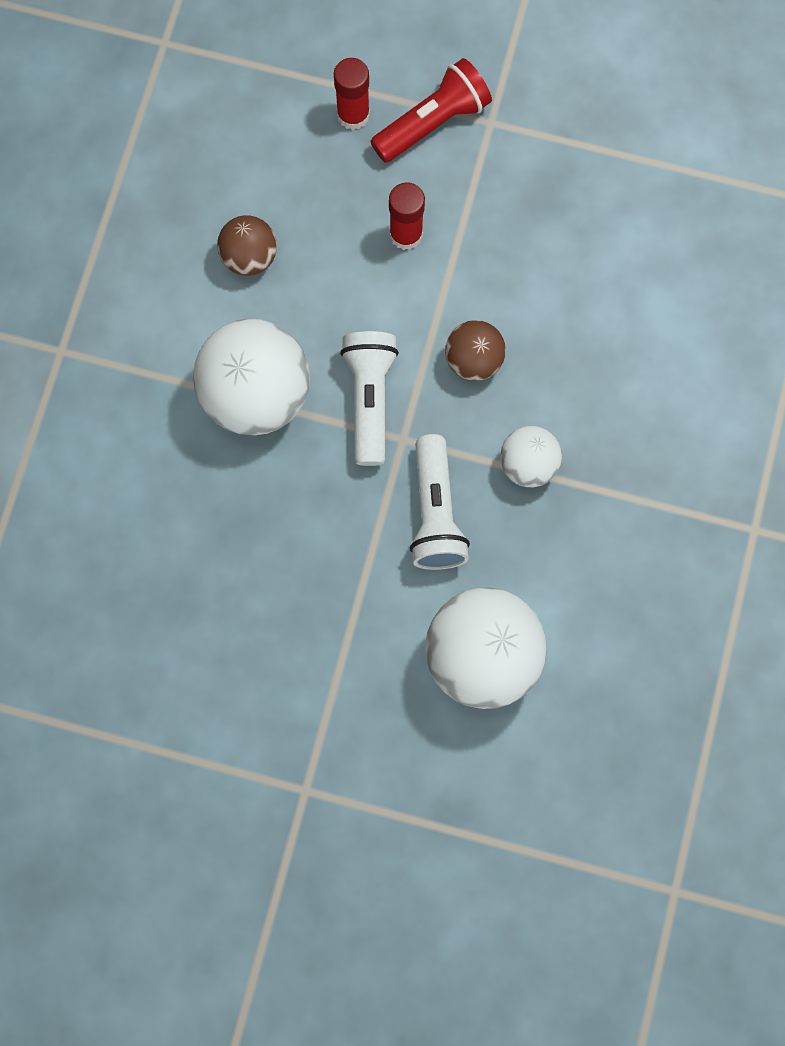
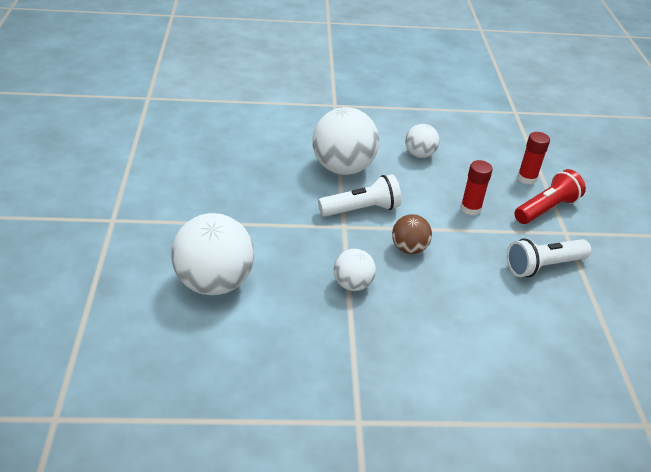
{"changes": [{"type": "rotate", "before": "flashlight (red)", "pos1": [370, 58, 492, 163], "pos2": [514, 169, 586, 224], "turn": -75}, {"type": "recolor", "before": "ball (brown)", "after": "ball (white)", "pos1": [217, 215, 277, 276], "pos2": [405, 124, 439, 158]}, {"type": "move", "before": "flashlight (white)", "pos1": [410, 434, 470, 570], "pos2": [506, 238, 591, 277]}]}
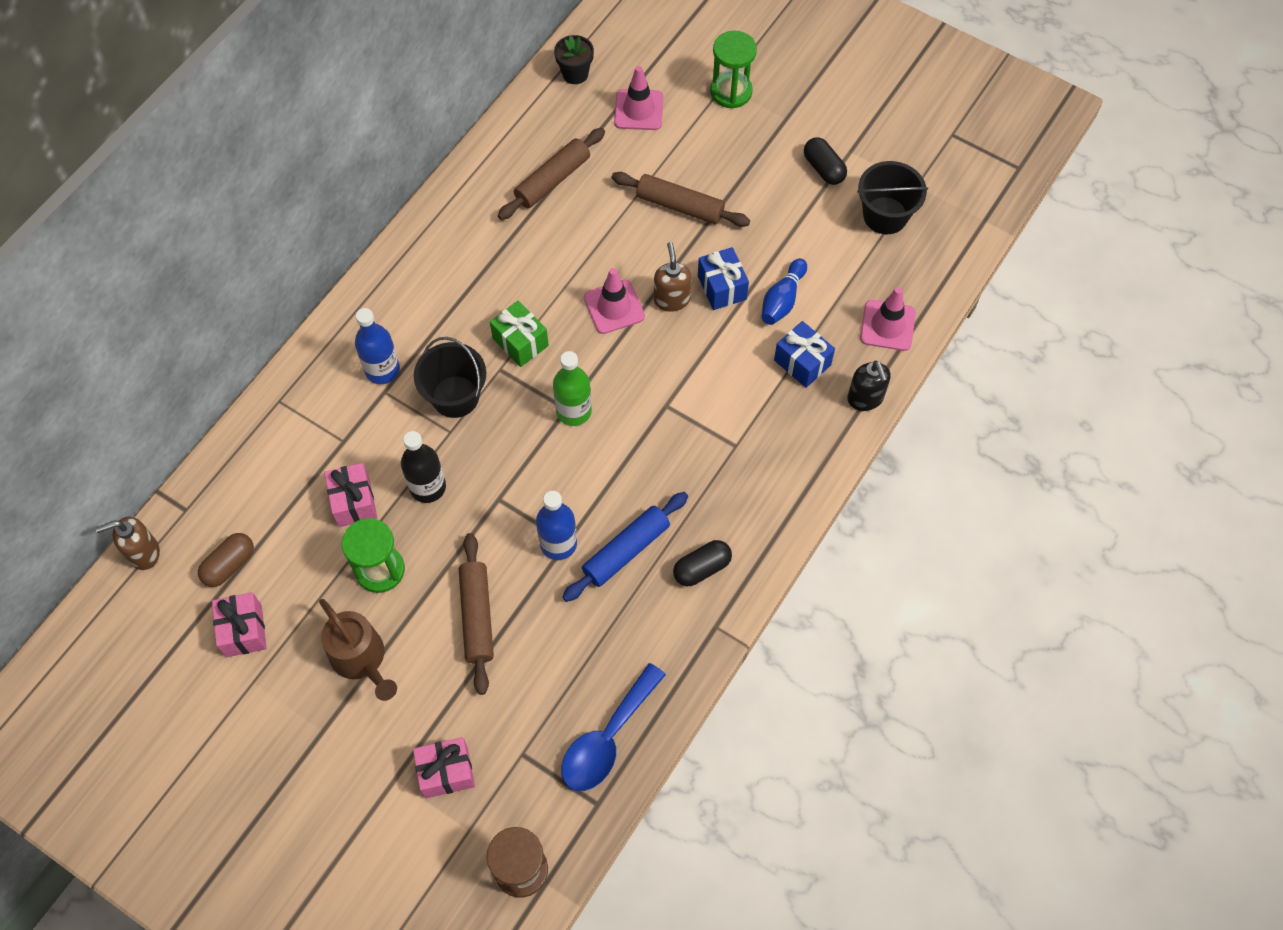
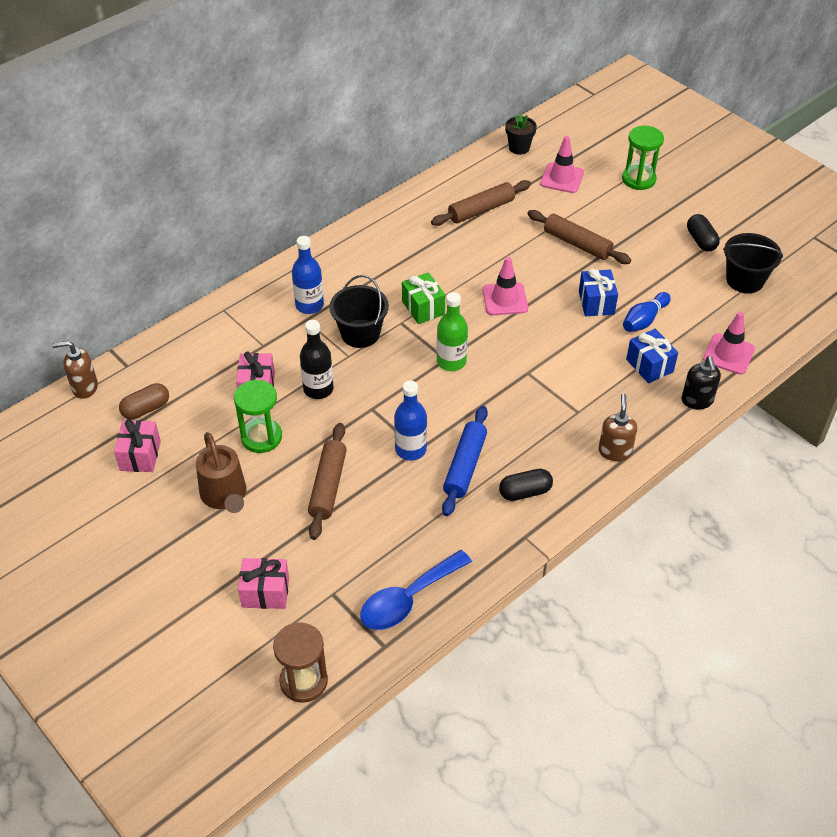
{"changes": [{"type": "move", "before": "soap dispenser (brown)", "pos1": [654, 242, 692, 312], "pos2": [598, 393, 637, 461]}, {"type": "rotate", "before": "rolling pin (blue)", "pos1": [562, 492, 688, 602], "pos2": [442, 406, 488, 516], "turn": -45}]}
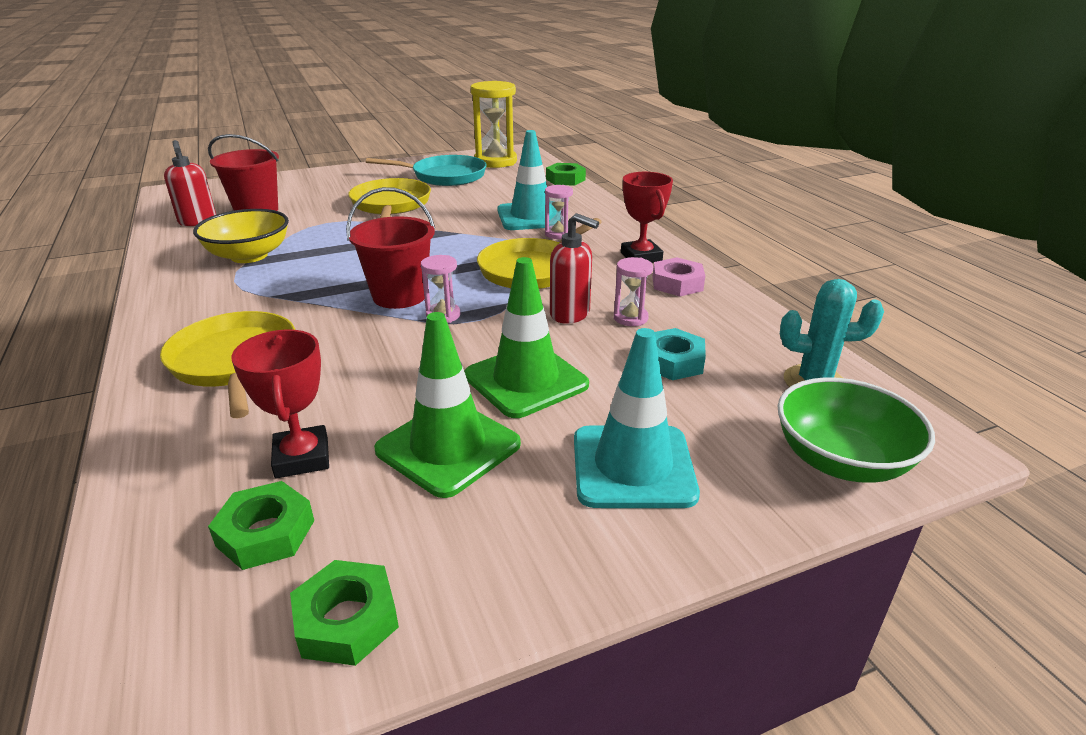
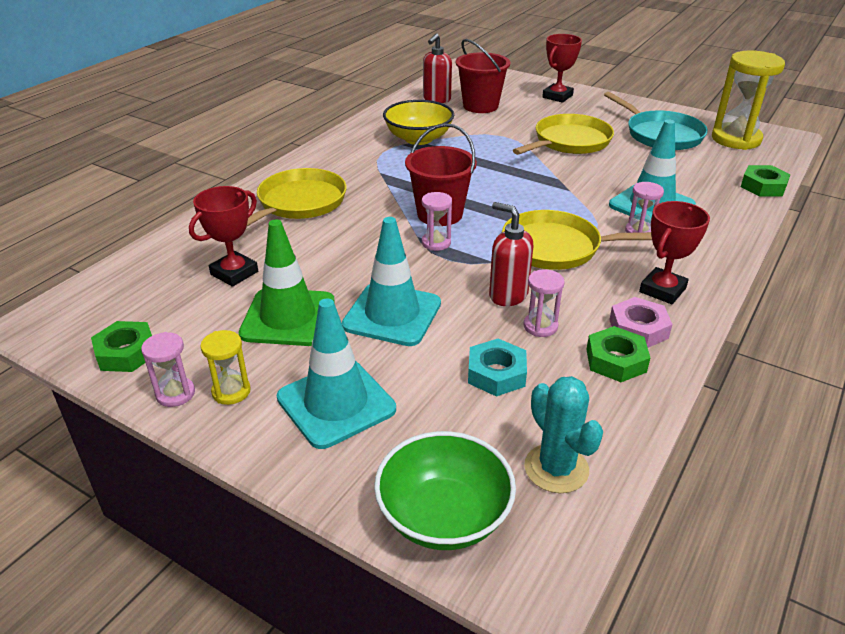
{"changes": [{"type": "rotate", "before": "soap dispenser (red)", "pos1": [550, 213, 599, 324], "pos2": [489, 202, 533, 306], "turn": 135}, {"type": "recolor", "before": "traffic cone (green)", "after": "traffic cone (turquoise)", "pos1": [464, 257, 589, 418], "pos2": [342, 217, 441, 346]}, {"type": "move", "before": "nut (green)", "pos1": [208, 481, 314, 570], "pos2": [586, 326, 650, 382]}, {"type": "insert", "after": "trophy (red)", "pos2": [542, 34, 582, 103]}, {"type": "insert", "after": "hourglass (yellow)", "pos2": [200, 330, 251, 405]}, {"type": "insert", "after": "hourglass (pink)", "pos2": [141, 332, 195, 407]}]}
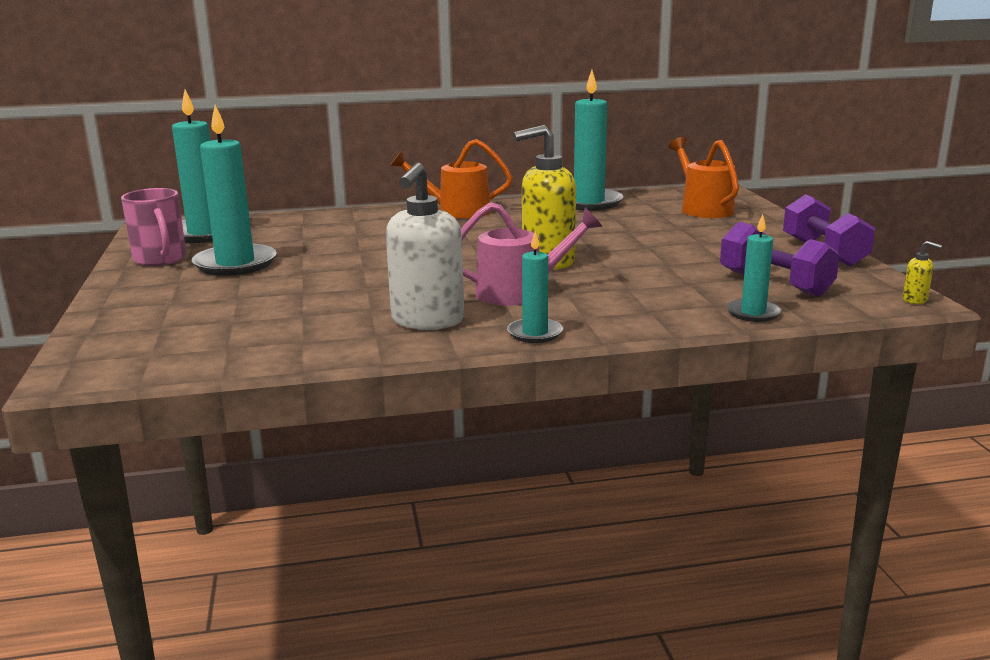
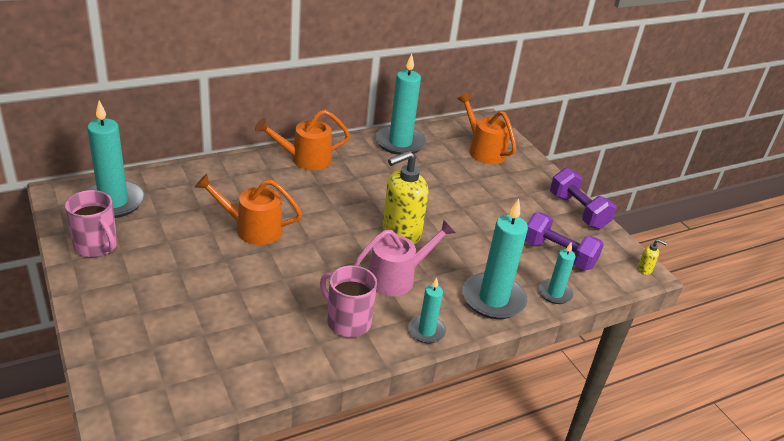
{"changes": [{"type": "move", "before": "candle (turquoise)", "pos1": [192, 105, 277, 276], "pos2": [462, 199, 528, 319]}, {"type": "replace", "before": "soap dispenser (white)", "after": "mug (pink)", "pos1": [386, 163, 464, 330], "pos2": [320, 265, 377, 337]}, {"type": "insert", "after": "watering can (orange)", "pos2": [195, 174, 302, 245]}]}
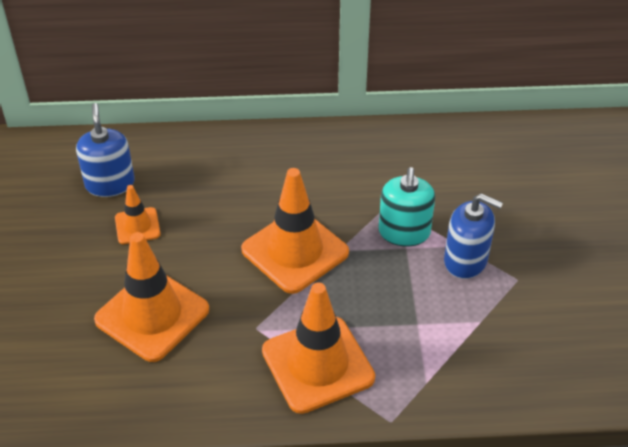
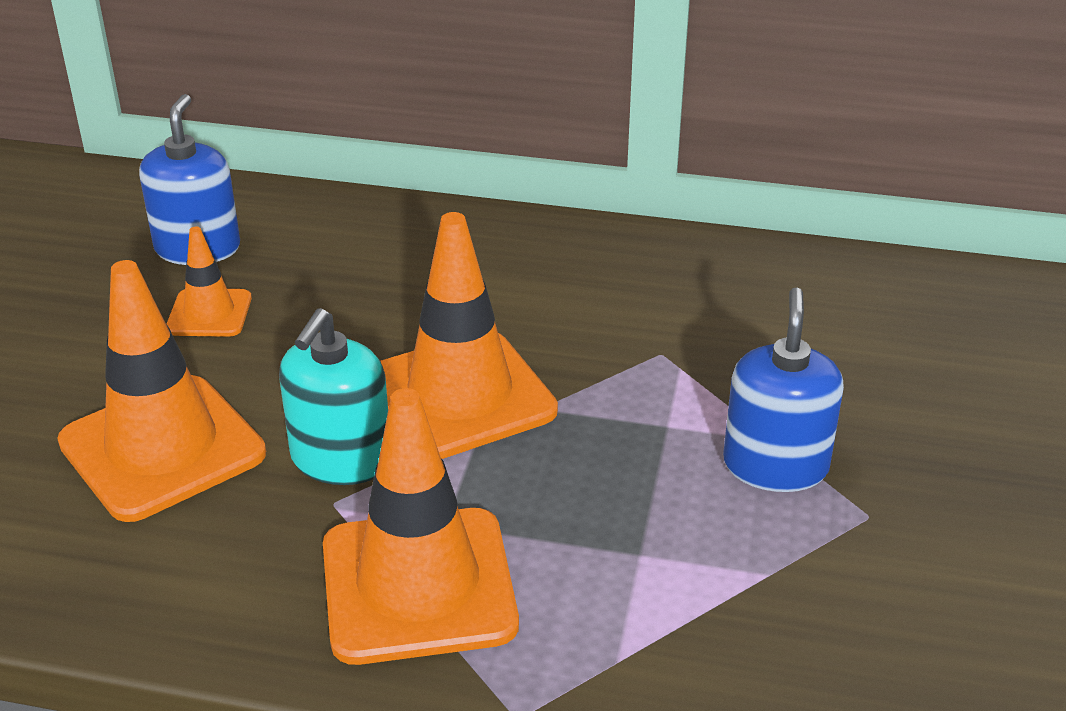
{"changes": [{"type": "move", "before": "soap dispenser (turquoise)", "pos1": [379, 167, 435, 246], "pos2": [279, 308, 388, 485]}, {"type": "rotate", "before": "soap dispenser (blue)", "pos1": [444, 194, 503, 279], "pos2": [723, 287, 844, 492], "turn": -120}]}
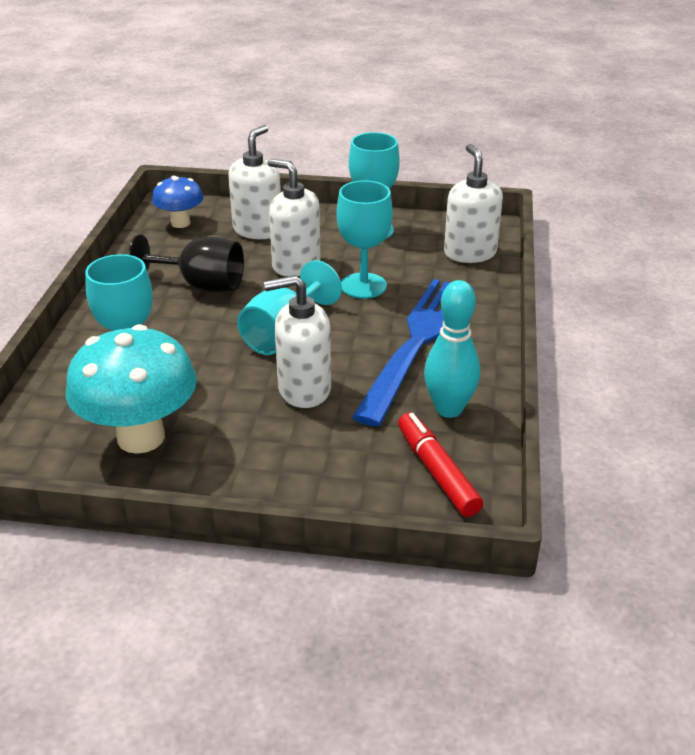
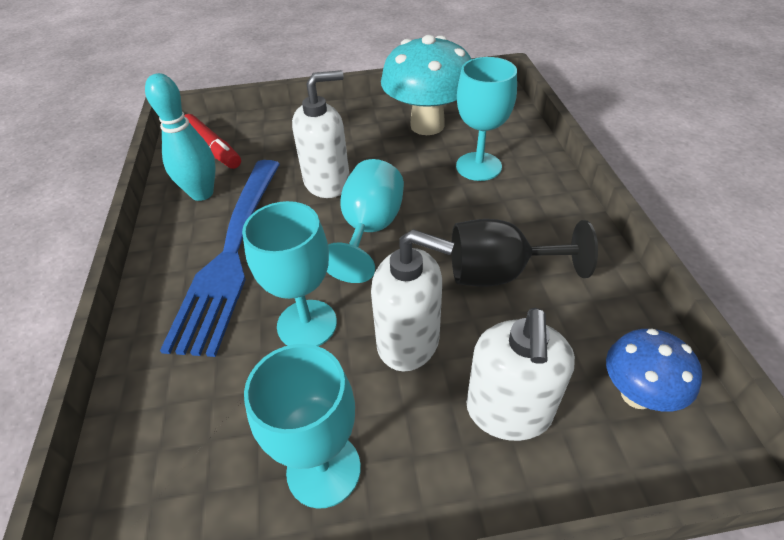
{"changes": [{"type": "delete", "before": "soap dispenser (white)", "pos1": [444, 144, 503, 263]}]}
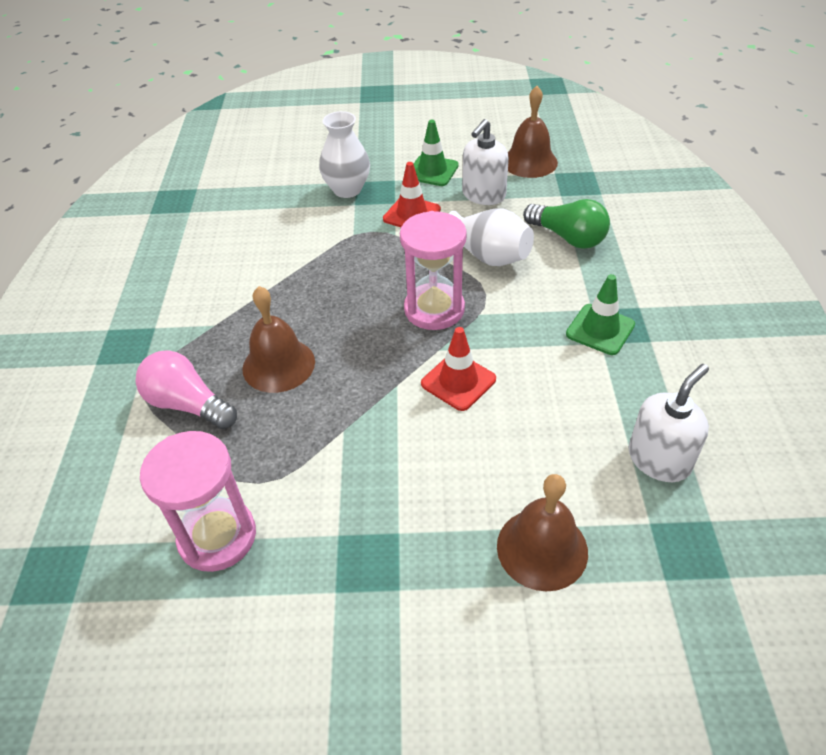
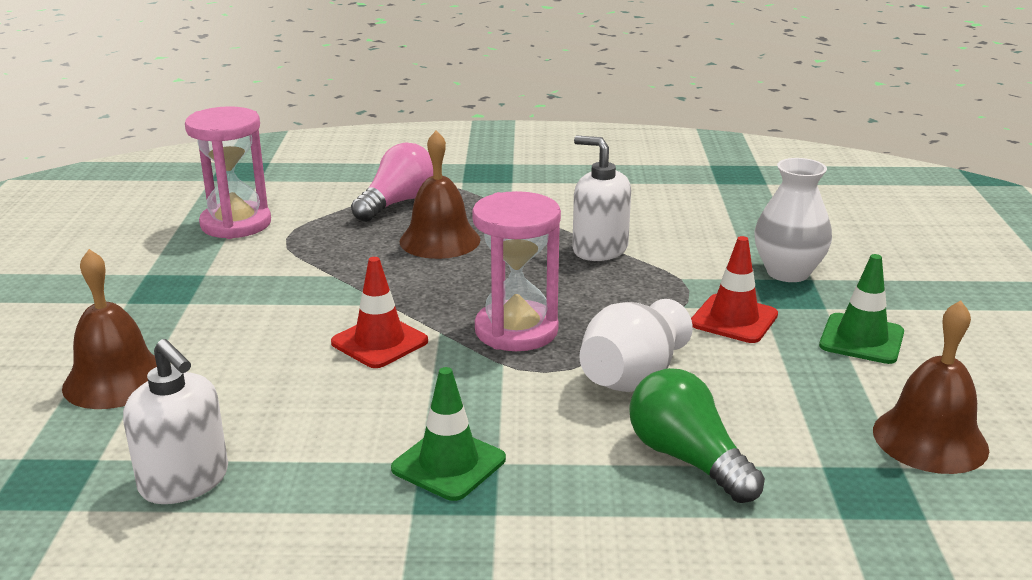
{"changes": [{"type": "move", "before": "soap dispenser (white)", "pos1": [462, 119, 509, 205], "pos2": [572, 135, 631, 261]}, {"type": "rotate", "before": "light bulb (green)", "pos1": [523, 199, 610, 249], "pos2": [629, 368, 765, 503], "turn": 105}]}
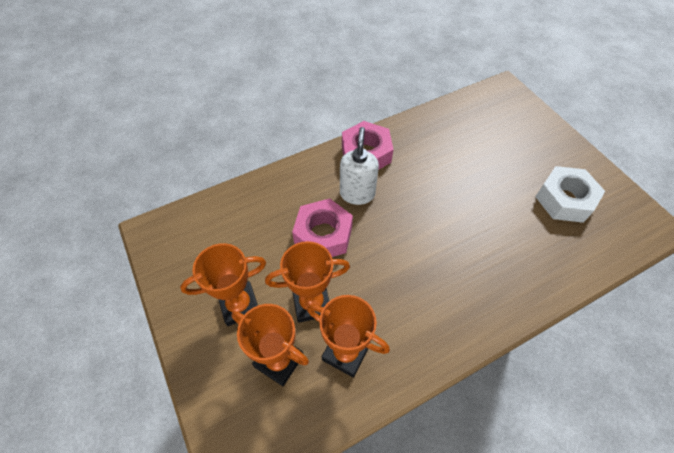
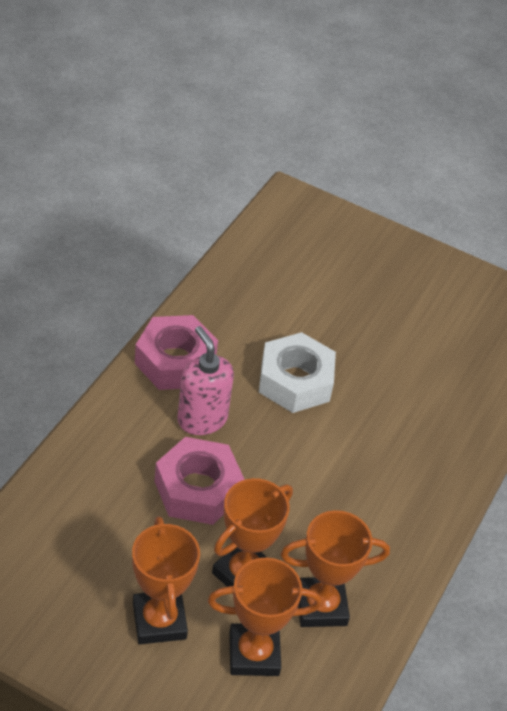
{"changes": [{"type": "recolor", "before": "soap dispenser (white)", "after": "soap dispenser (pink)", "pos1": [340, 127, 379, 205], "pos2": [177, 326, 234, 435]}, {"type": "move", "before": "nut (white)", "pos1": [535, 166, 605, 223], "pos2": [259, 332, 336, 413]}, {"type": "rotate", "before": "trophy (orange)", "pos1": [180, 243, 266, 326], "pos2": [132, 516, 200, 644], "turn": -45}]}
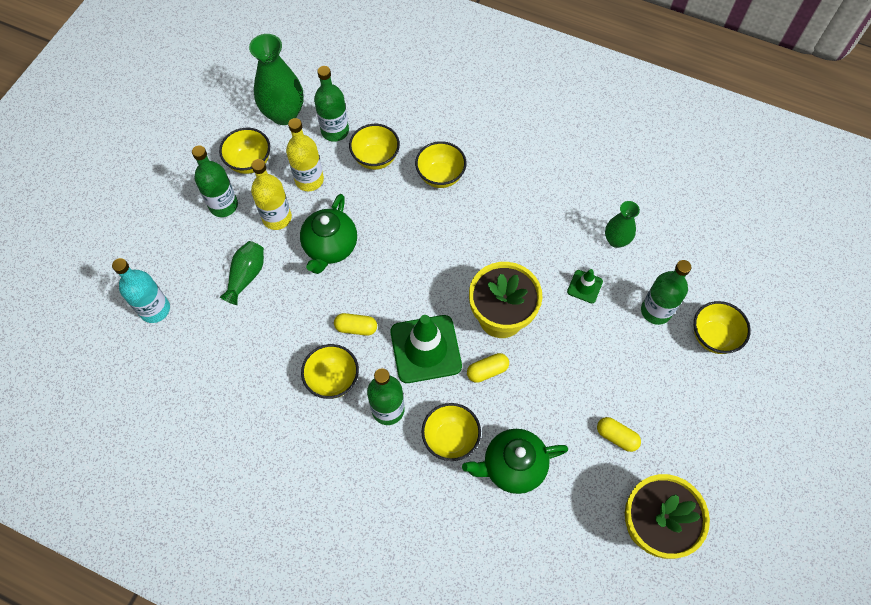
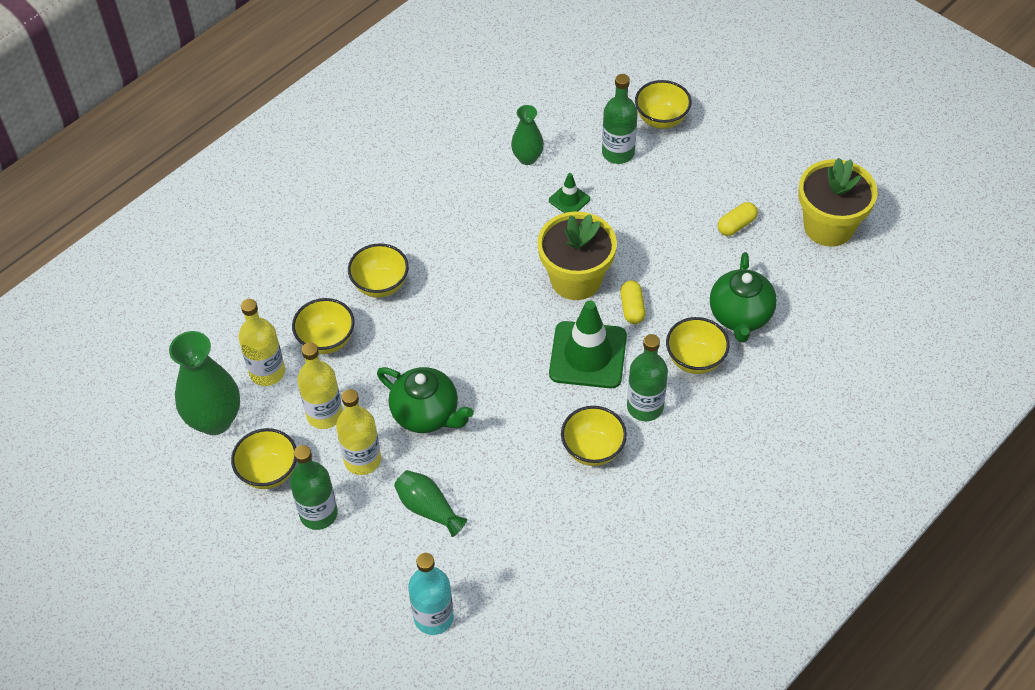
{"changes": [{"type": "recolor", "before": "bottle (green)", "after": "bottle (yellow)", "pos1": [314, 66, 349, 142], "pos2": [238, 299, 285, 386]}, {"type": "delete", "before": "capsule (yellow)", "pos1": [334, 313, 377, 336]}]}
